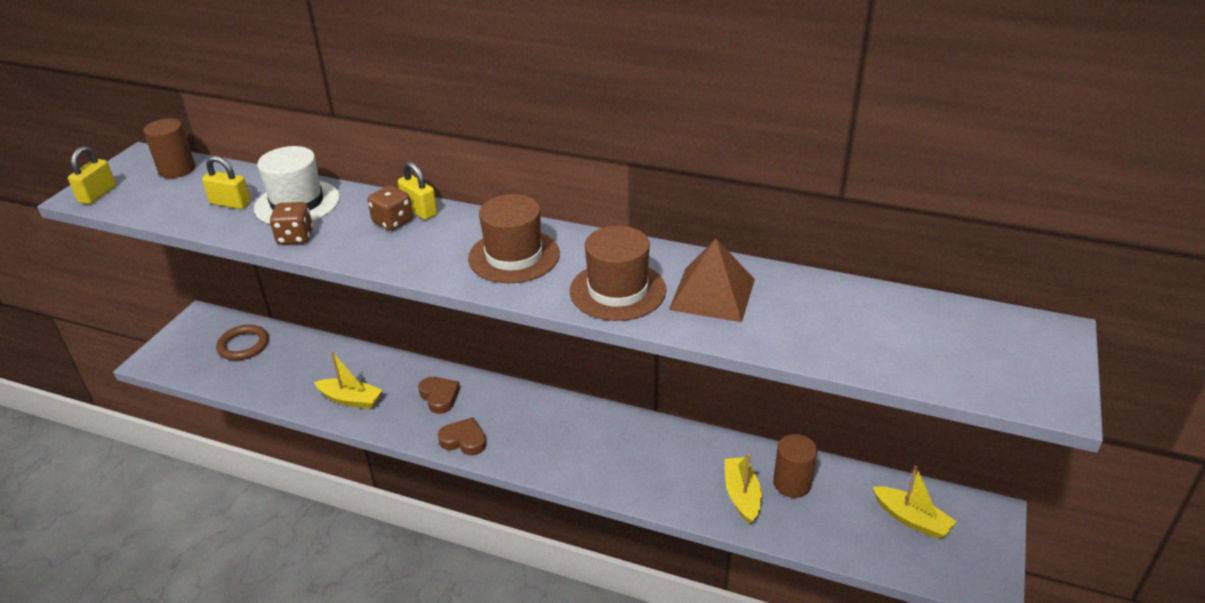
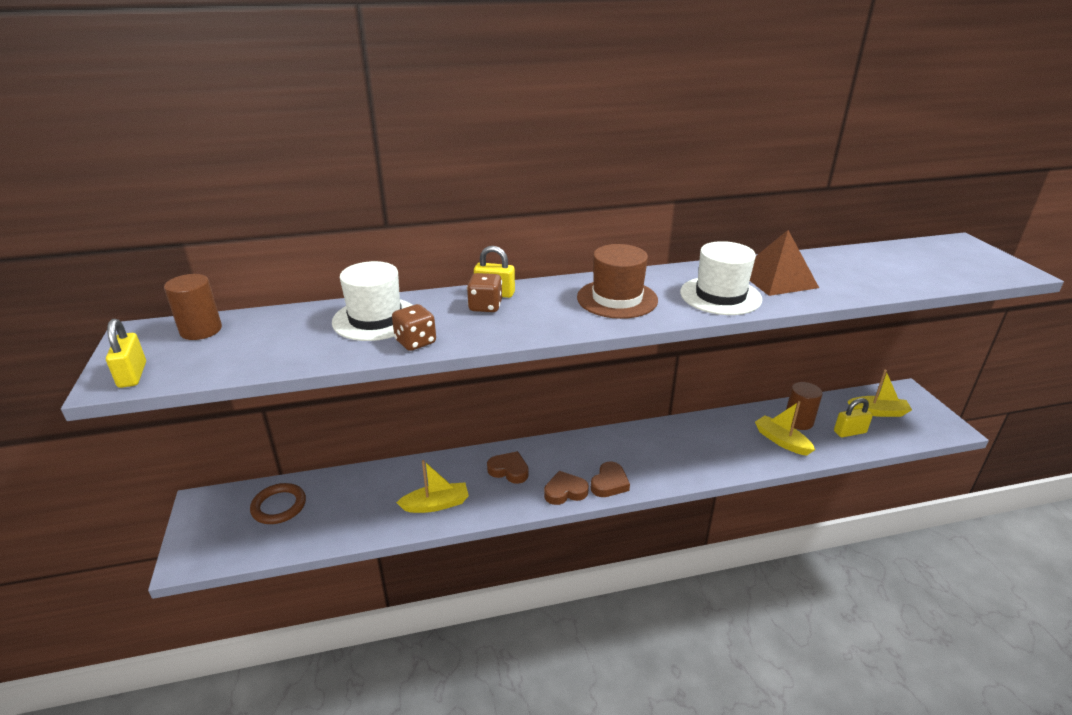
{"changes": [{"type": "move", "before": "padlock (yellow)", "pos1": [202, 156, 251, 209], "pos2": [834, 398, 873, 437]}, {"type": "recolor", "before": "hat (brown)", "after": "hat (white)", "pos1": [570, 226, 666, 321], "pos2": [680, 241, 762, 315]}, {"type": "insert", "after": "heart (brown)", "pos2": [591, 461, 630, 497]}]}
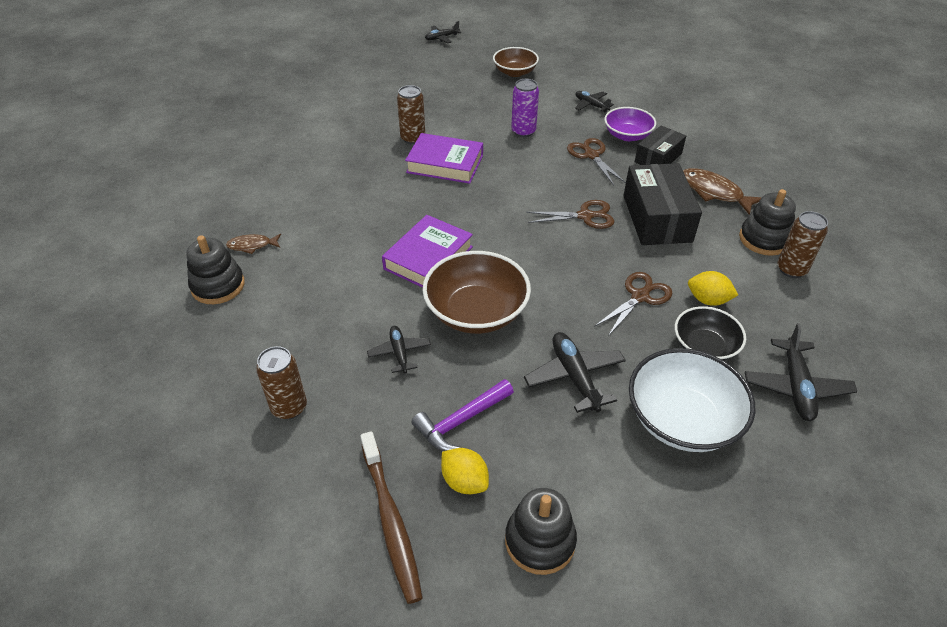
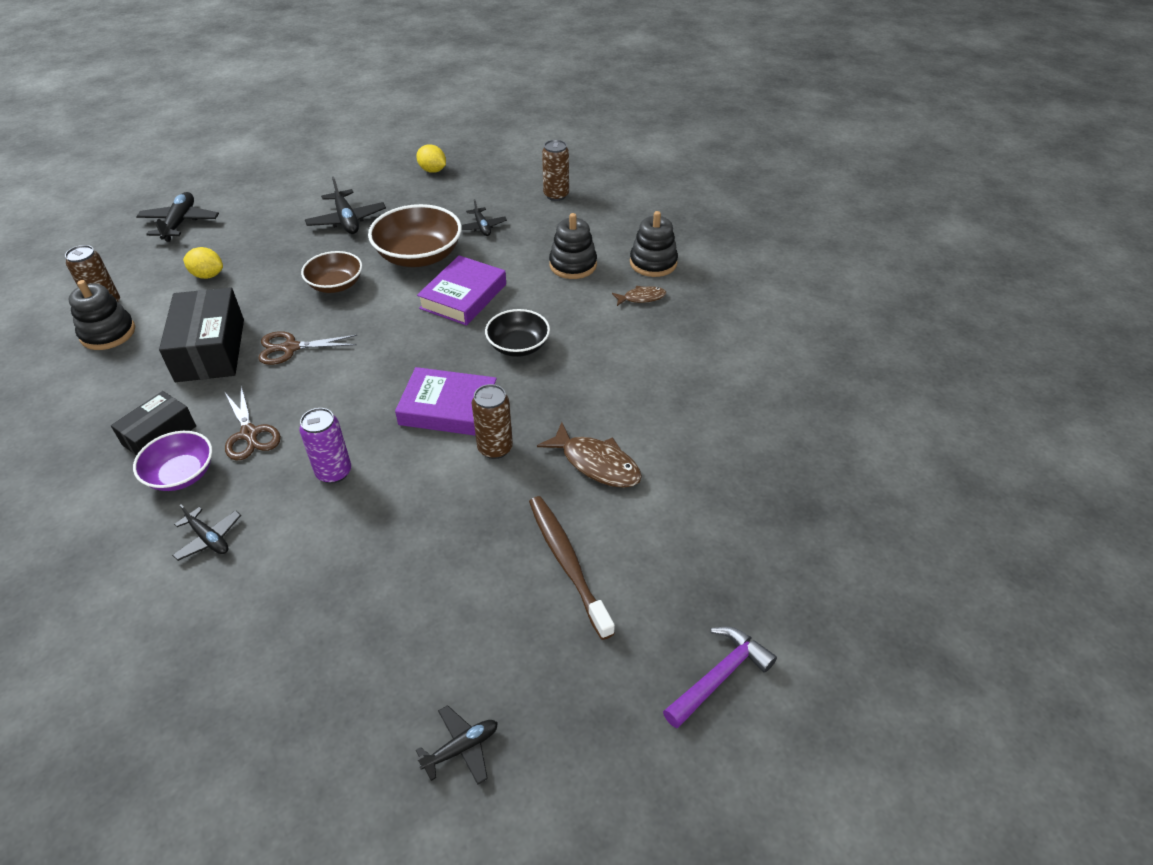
{"changes": [{"type": "move", "before": "bowl (brown)", "pos1": [493, 47, 539, 77], "pos2": [301, 251, 362, 293]}, {"type": "move", "before": "fish (brown)", "pos1": [683, 168, 762, 214], "pos2": [537, 422, 642, 488]}, {"type": "delete", "before": "scissors (brown)", "pos1": [594, 272, 673, 336]}, {"type": "move", "before": "bowl (black)", "pos1": [675, 306, 746, 361], "pos2": [485, 309, 550, 357]}, {"type": "delete", "before": "bowl (white)", "pos1": [629, 348, 755, 452]}, {"type": "move", "before": "hammer (purple)", "pos1": [411, 379, 514, 451], "pos2": [663, 626, 777, 728]}, {"type": "move", "before": "toothbrush (brown)", "pos1": [360, 431, 423, 604], "pos2": [529, 496, 615, 640]}, {"type": "move", "before": "stacking toy (black)", "pos1": [505, 488, 577, 575], "pos2": [549, 213, 597, 279]}]}
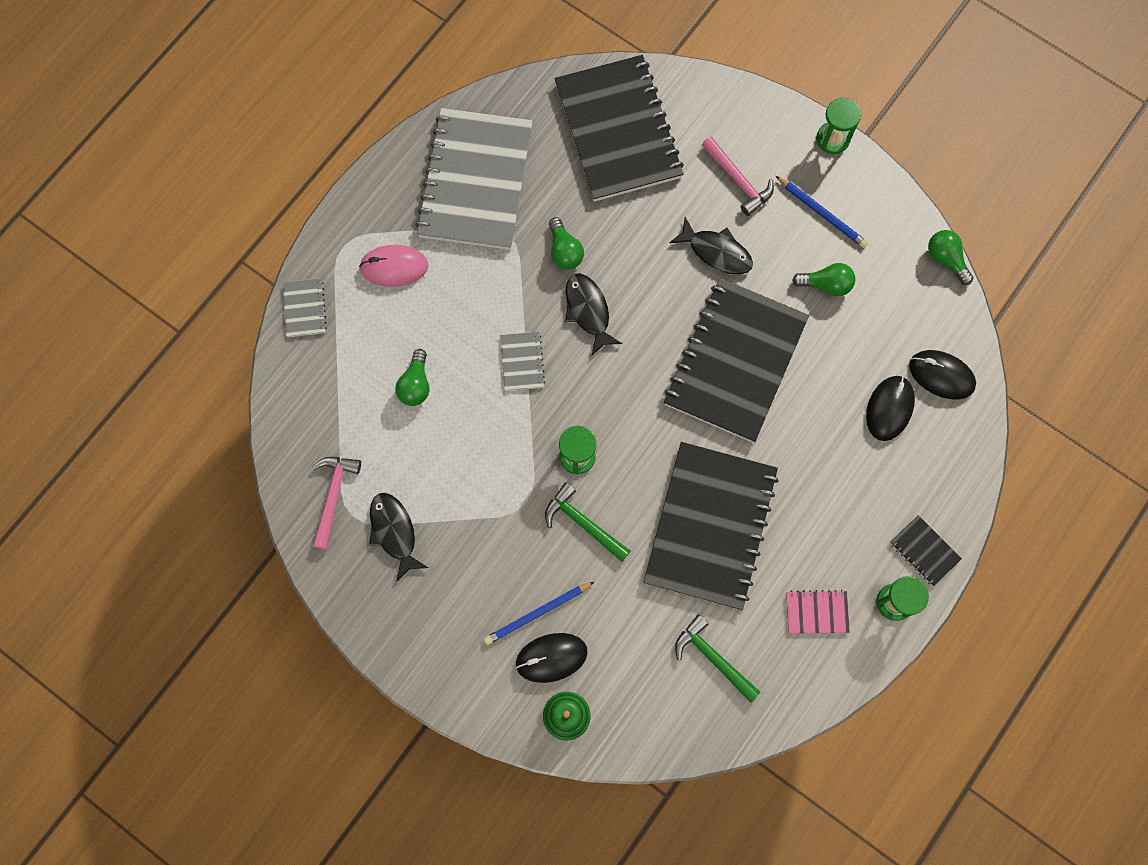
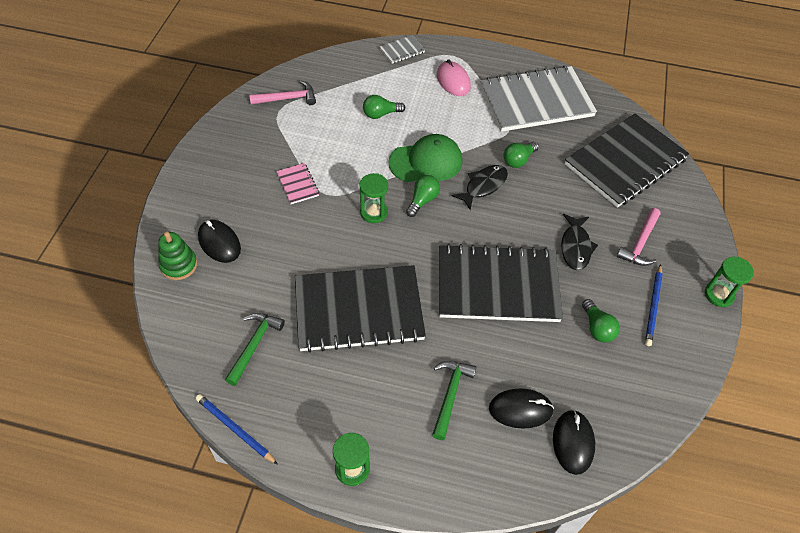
{"changes": [{"type": "move", "before": "light bulb (green)", "pos1": [928, 230, 973, 285], "pos2": [406, 175, 440, 217]}, {"type": "replace", "before": "notebook (grey)", "after": "cap (green)", "pos1": [500, 332, 545, 391], "pos2": [388, 134, 463, 182]}, {"type": "move", "before": "hammer (green)", "pos1": [545, 482, 630, 562], "pos2": [432, 361, 477, 440]}, {"type": "delete", "before": "fish (black)", "pos1": [369, 493, 428, 582]}, {"type": "delete", "before": "notebook (black)", "pos1": [890, 515, 962, 586]}, {"type": "move", "before": "pencil (blue)", "pos1": [484, 581, 595, 645], "pos2": [196, 394, 278, 465]}, {"type": "move", "before": "notebook (pink)", "pos1": [786, 590, 850, 634], "pos2": [276, 163, 319, 204]}]}
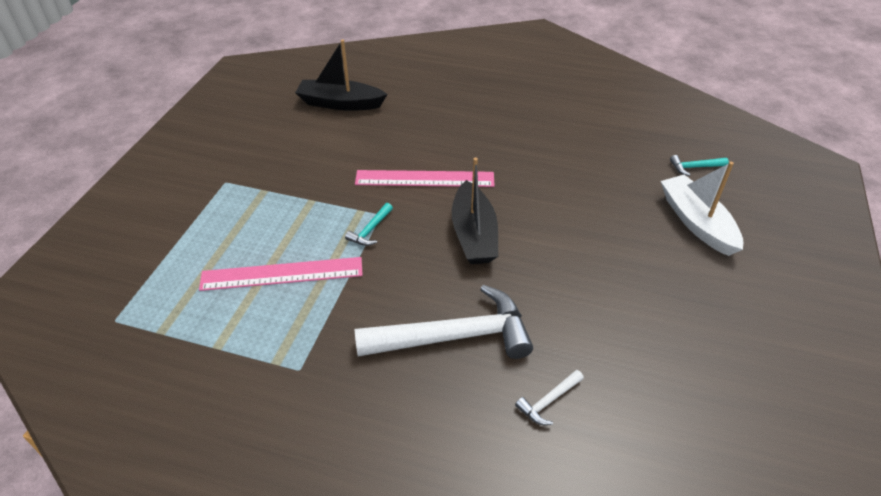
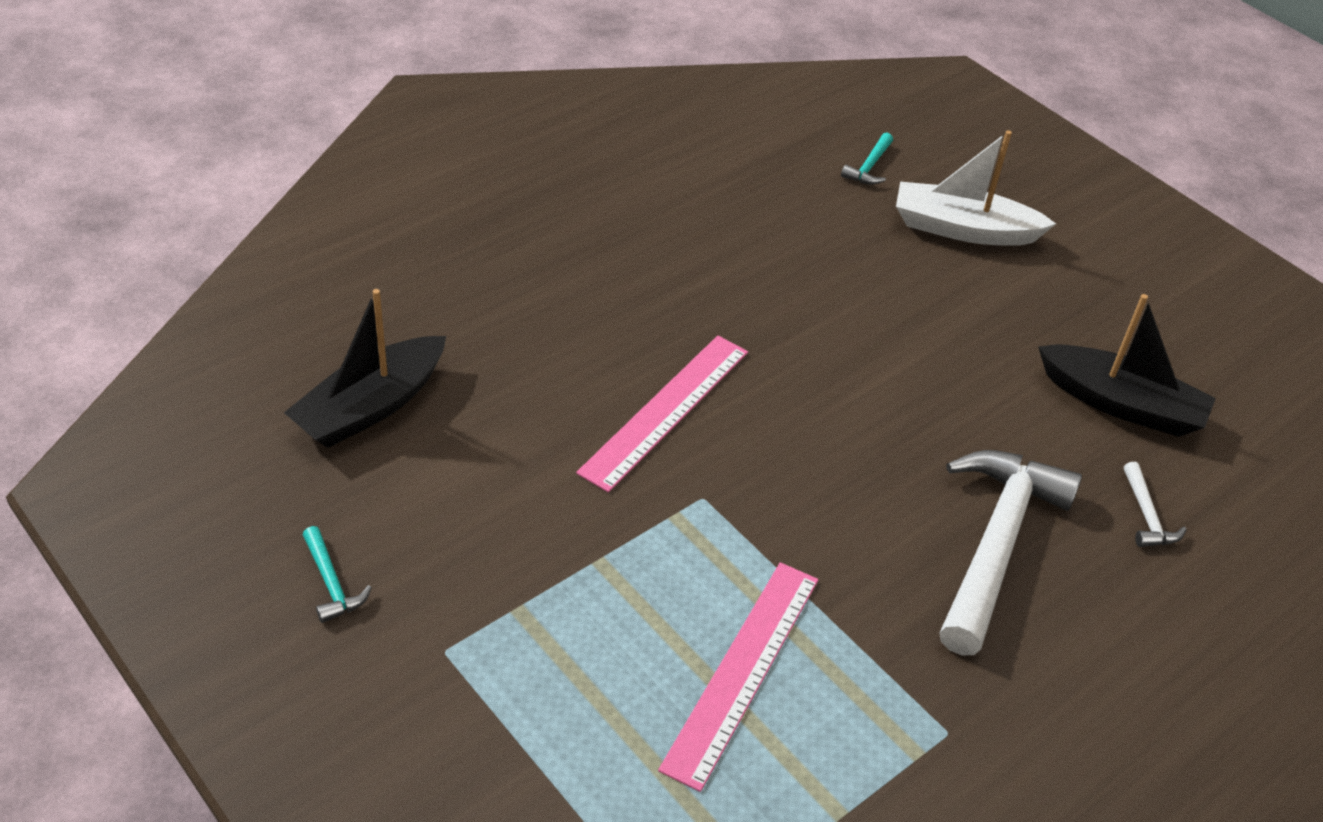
{"changes": [{"type": "move", "before": "boat (black)", "pos1": [452, 158, 498, 264], "pos2": [1038, 294, 1216, 437]}, {"type": "move", "before": "hammer (turquoise)", "pos1": [345, 203, 393, 246], "pos2": [303, 526, 372, 623]}]}
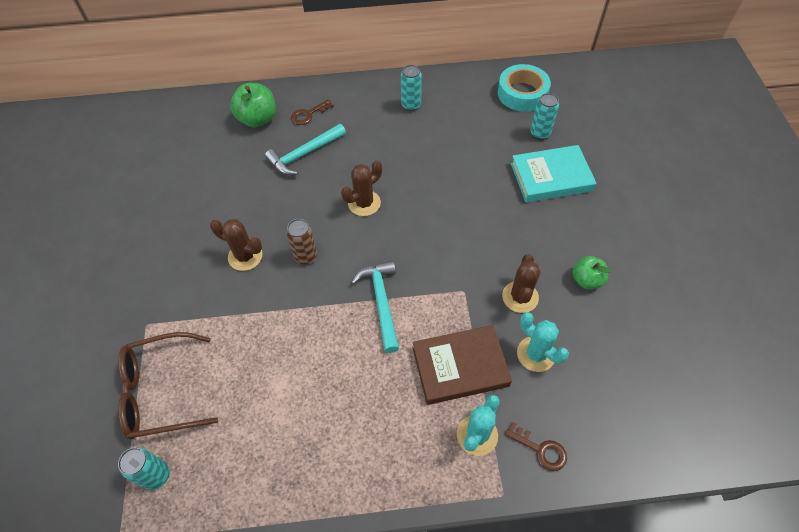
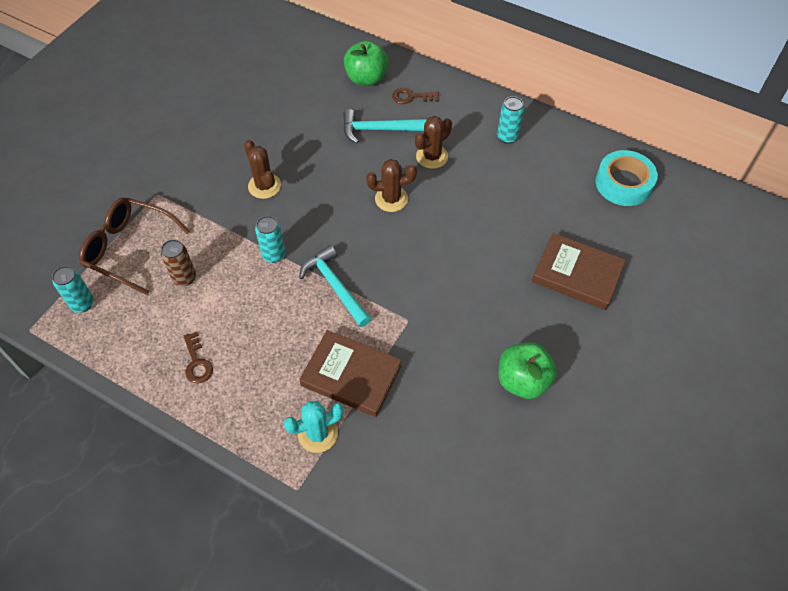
{"changes": [{"type": "move", "before": "can (turquoise)", "pos1": [530, 93, 559, 140], "pos2": [255, 216, 285, 263]}, {"type": "recolor", "before": "book (turquoise)", "after": "book (brown)", "pos1": [511, 145, 596, 202], "pos2": [532, 233, 626, 310]}, {"type": "move", "before": "can (brown)", "pos1": [286, 219, 317, 265], "pos2": [161, 239, 196, 286]}, {"type": "move", "before": "cactus (brown)", "pos1": [502, 254, 540, 313], "pos2": [415, 116, 452, 169]}, {"type": "resize", "before": "apple (green)", "pos1": [572, 256, 611, 289], "pos2": [499, 342, 557, 399], "scale": 1.55}, {"type": "rotate", "before": "hammer (turquoise)", "pos1": [351, 260, 399, 353], "pos2": [299, 245, 371, 327], "turn": -60}, {"type": "delete", "before": "cactus (turquoise)", "pos1": [517, 312, 569, 372]}, {"type": "move", "before": "key (brown)", "pos1": [505, 421, 567, 471], "pos2": [183, 332, 213, 384]}]}
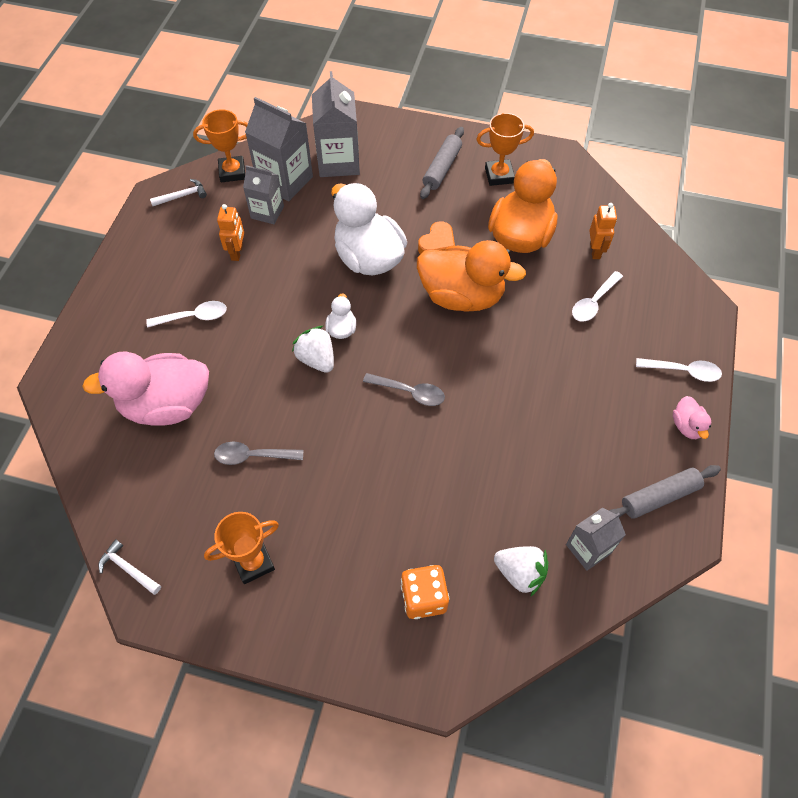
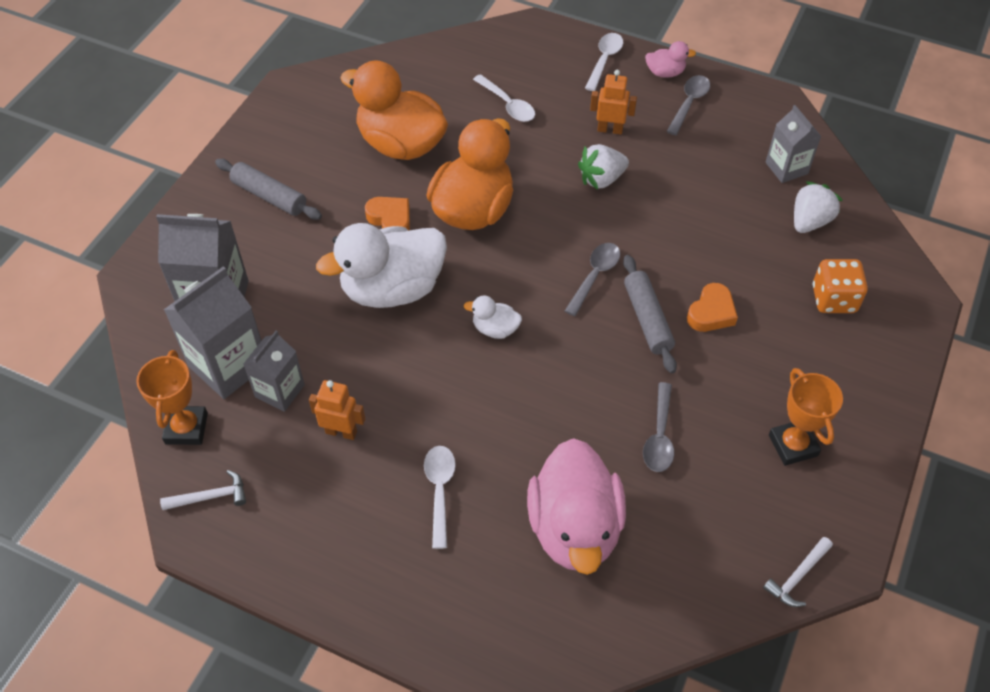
{"changes": [{"type": "delete", "before": "trophy (orange)", "pos1": [477, 113, 534, 186]}, {"type": "rotate", "before": "hammer (white)", "pos1": [150, 179, 207, 206], "pos2": [160, 470, 246, 510], "turn": 90}, {"type": "move", "before": "robot (orange)", "pos1": [589, 203, 617, 259], "pos2": [590, 70, 637, 135]}, {"type": "move", "before": "strawberry (white)", "pos1": [292, 326, 334, 373], "pos2": [578, 144, 629, 190]}, {"type": "move", "before": "rolling pin (grey)", "pos1": [609, 465, 721, 519], "pos2": [623, 255, 677, 373]}, {"type": "insert", "after": "spoon (grey)", "pos2": [666, 75, 710, 135]}, {"type": "insert", "after": "heart (orange)", "pos2": [687, 283, 738, 332]}]}
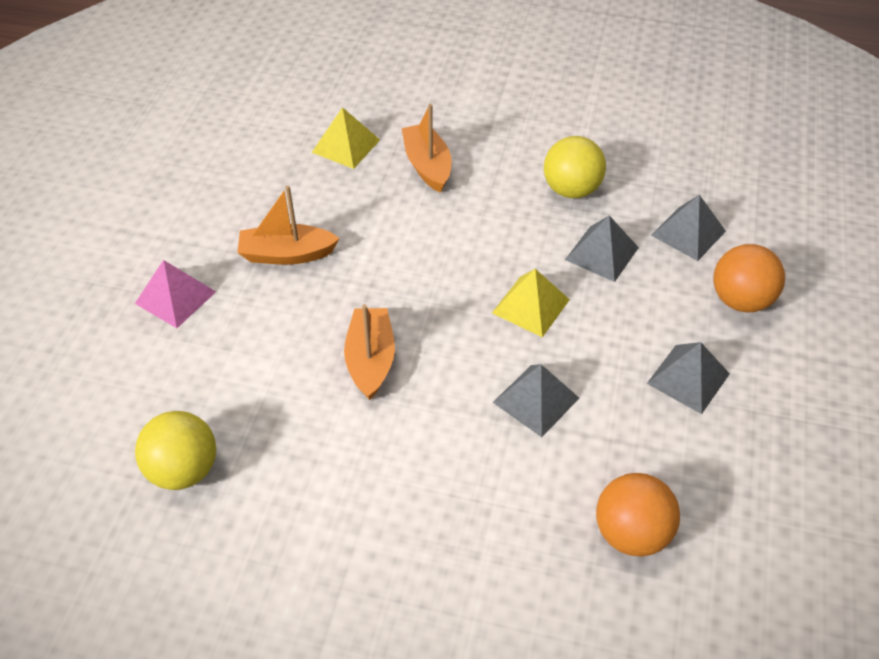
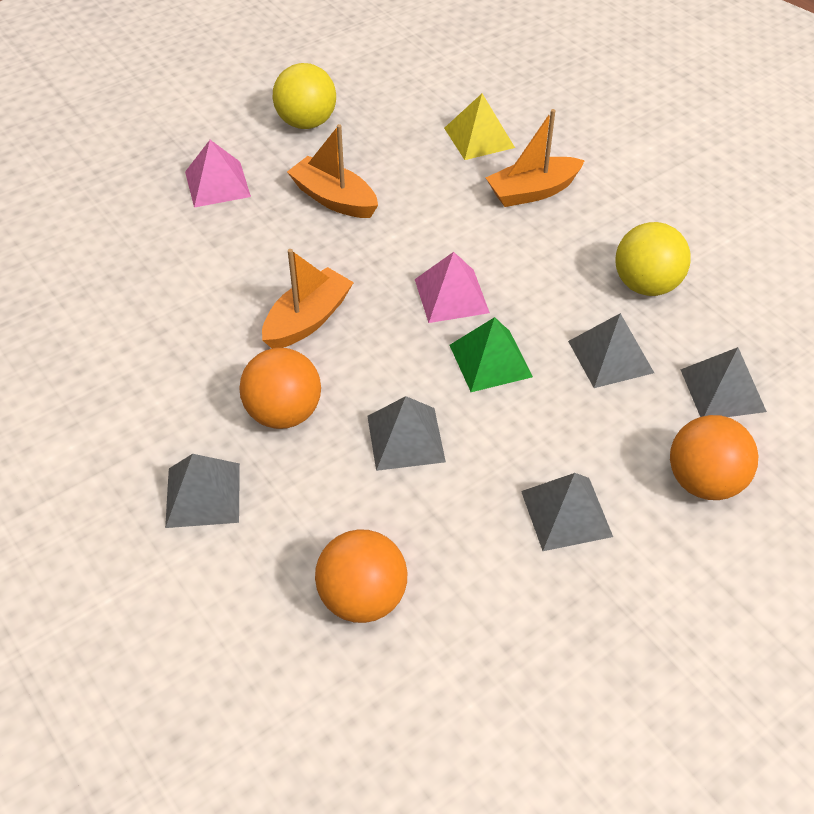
{"changes": [{"type": "rotate", "before": "boat (orange)", "pos1": [402, 104, 452, 193], "pos2": [486, 109, 585, 207], "turn": -135}, {"type": "recolor", "before": "pyramid (yellow)", "after": "pyramid (green)", "pos1": [492, 269, 570, 337], "pos2": [449, 317, 533, 392]}, {"type": "move", "before": "ball (yellow)", "pos1": [135, 411, 216, 490], "pos2": [273, 63, 336, 129]}, {"type": "insert", "after": "pyramid (pink)", "pos2": [415, 252, 490, 323]}, {"type": "insert", "after": "ball (orange)", "pos2": [239, 348, 321, 429]}, {"type": "insert", "after": "pyramid (grey)", "pos2": [165, 454, 240, 528]}]}
